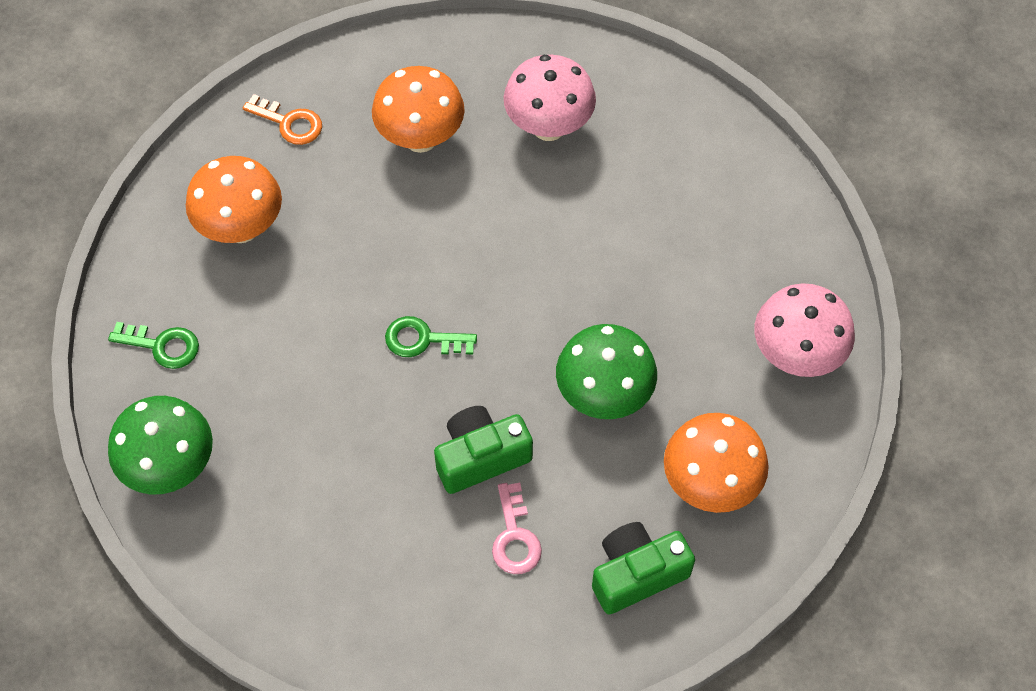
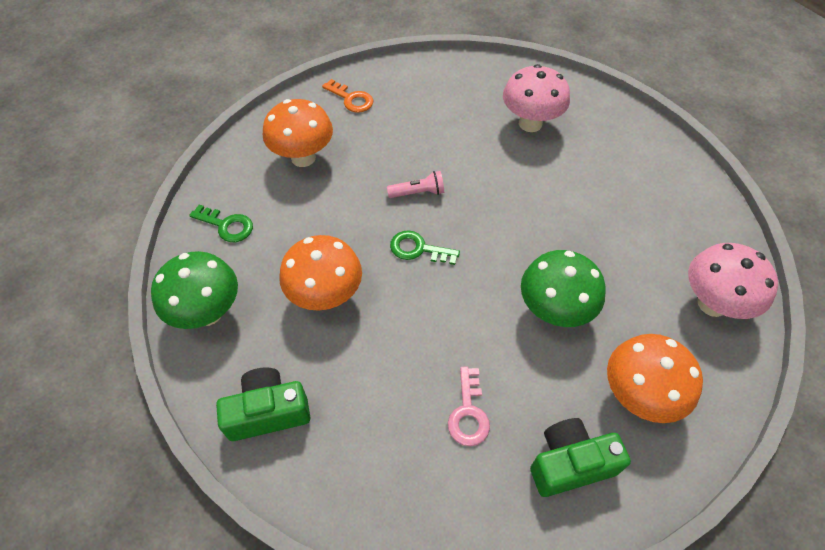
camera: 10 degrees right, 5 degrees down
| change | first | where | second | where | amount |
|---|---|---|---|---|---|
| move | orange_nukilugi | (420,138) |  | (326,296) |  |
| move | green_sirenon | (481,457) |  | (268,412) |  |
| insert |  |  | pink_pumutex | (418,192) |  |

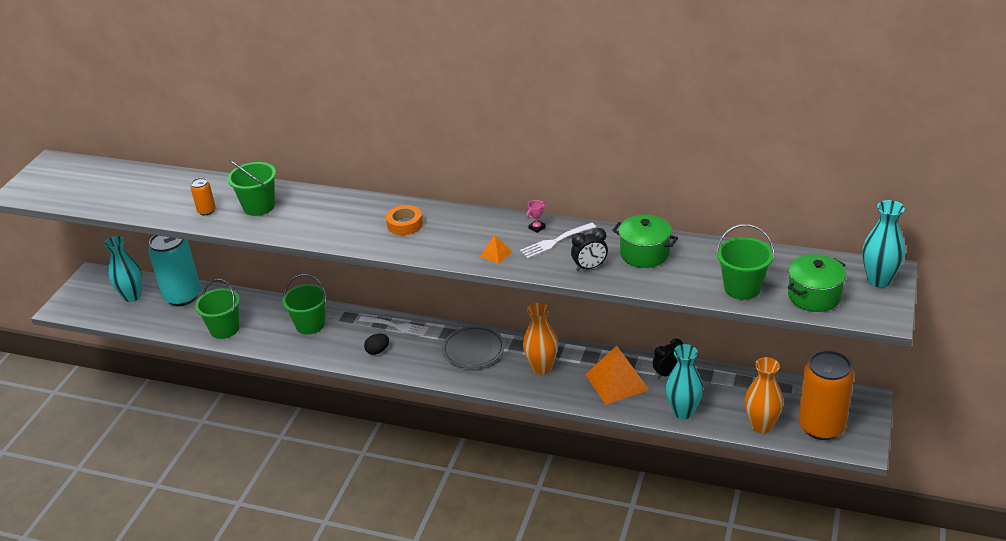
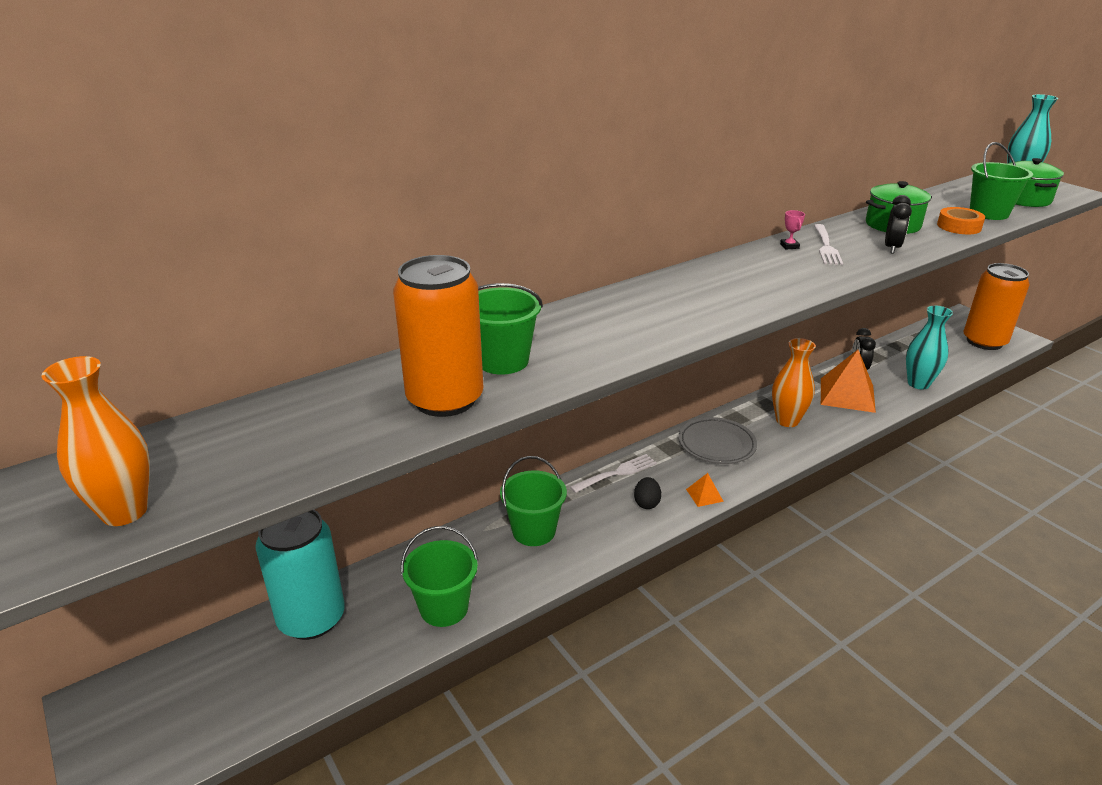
camera: 55 degrees left, 5 degrees down
| change | first | where | second | where | amount |
|---|---|---|---|---|---|
| resize | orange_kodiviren | (206,211) |  | (445,399) | x2.30 |
| move | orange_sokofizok | (405,224) |  | (959,226) |  |
| move | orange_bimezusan | (496,254) |  | (704,495) |  |
| delete | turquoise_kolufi | (132,296) |  |  |  |
| move | orange_kolufi | (761,425) |  | (124,512) |  |

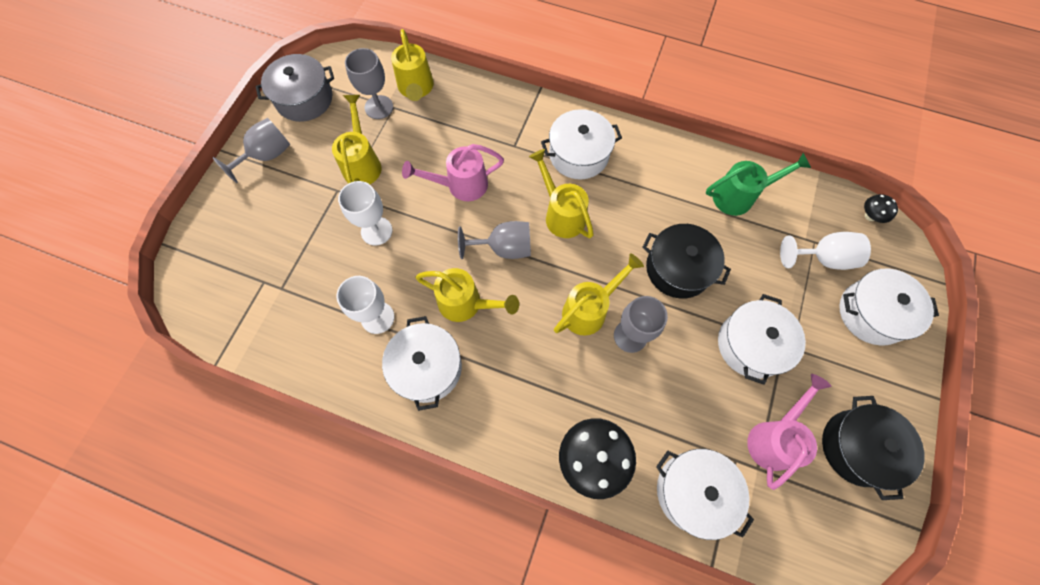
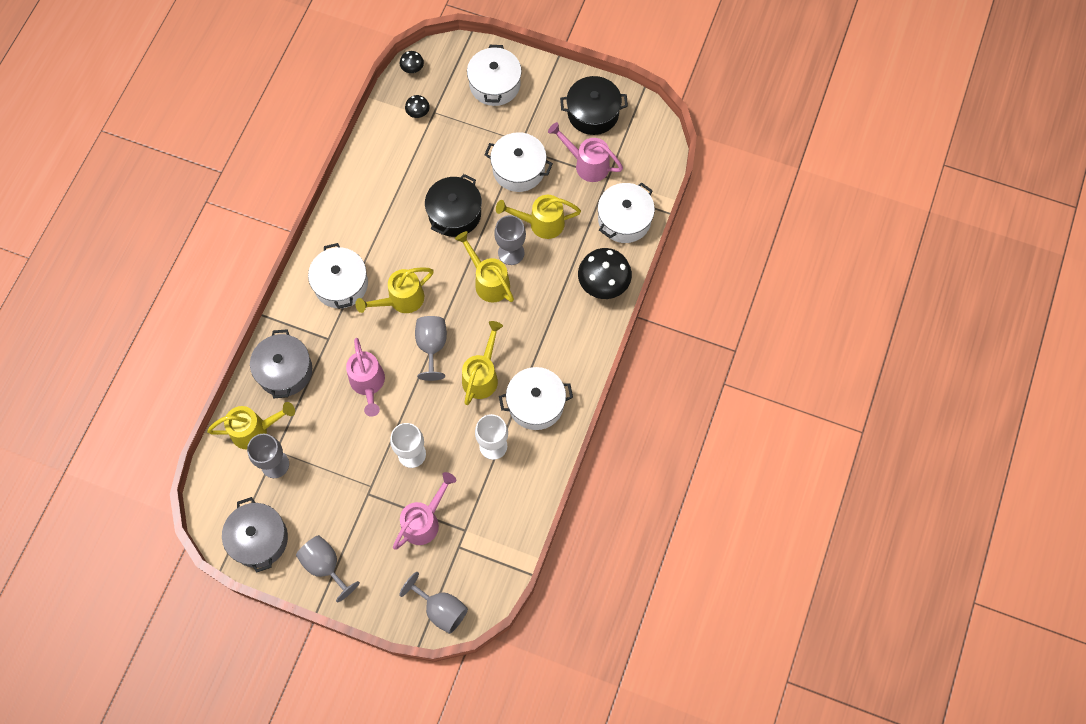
camera: 90 degrees left, 0 degrees up
| change | first | where | second | where | amount |
|---|---|---|---|---|---|
| move | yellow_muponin | (362,163) |  | (541,223) |  |
| delete | green_muponin | (739,196) |  |  |  |
| delete | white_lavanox | (822,258) |  |  |  |
| insert |  |  | black_nukilugi | (418,113) |  |
| insert |  |  | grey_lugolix | (285,371) |  |
| insert |  |  | pink_muponin | (424,521) |  |
| insert |  |  | grey_lavanox | (441,609) |  |

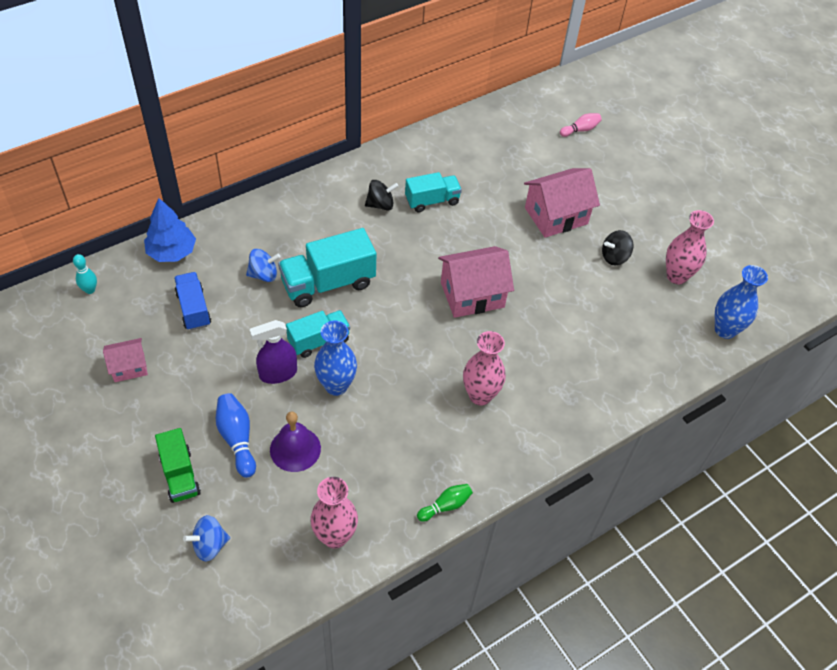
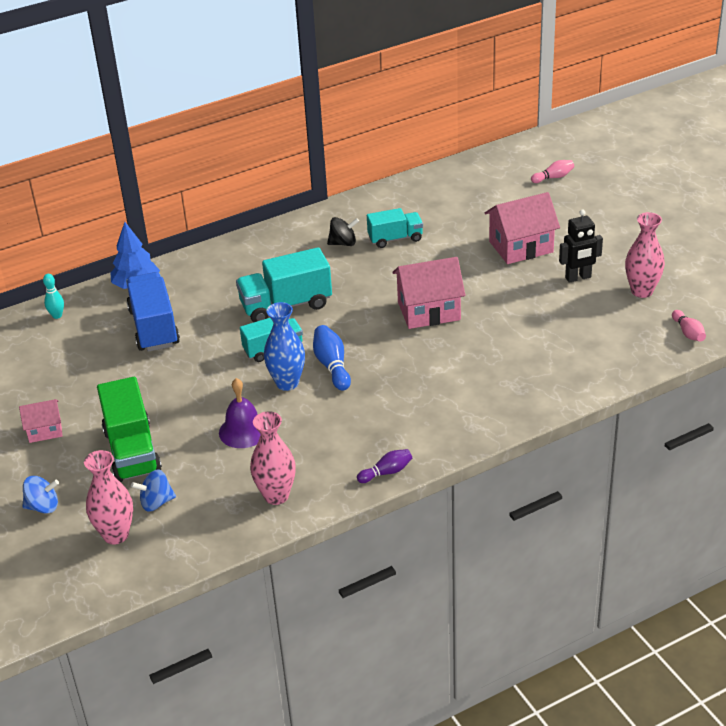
camera: 10 degrees right, 15 degrees down
| change | first | where | second | where | amount |
|---|---|---|---|---|---|
| replace | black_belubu | (614,257) | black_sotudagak | (578,278) |  |
| move | blue_belubu | (263,274) |  | (43,507) |  |
| replace | blue_kolufi | (725,330) | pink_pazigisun | (688,333) |  |
| resize | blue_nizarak | (193,309) |  | (154,328) | x1.59 |
| delete | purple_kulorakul | (278,373) |  |  |  |
| move | pink_kolufi | (480,395) |  | (116,535) |  |
| move | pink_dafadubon | (129,367) |  | (45,430) |  |
| move | blue_pazigisun | (237,439) |  | (332,366) |  |
| resize | green_nizarak | (180,475) |  | (132,451) | x1.59 |
| recolor | green_pazigisun | (445,506) | purple_pazigisun | (386,472) |  |

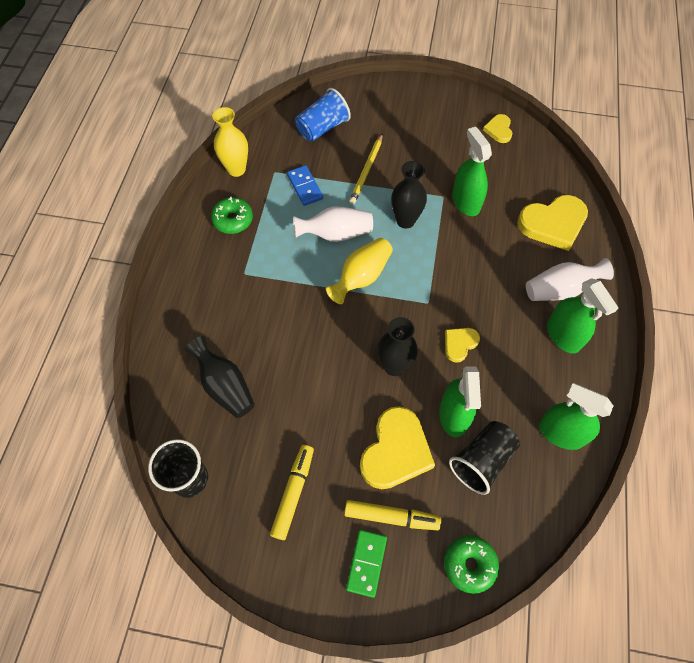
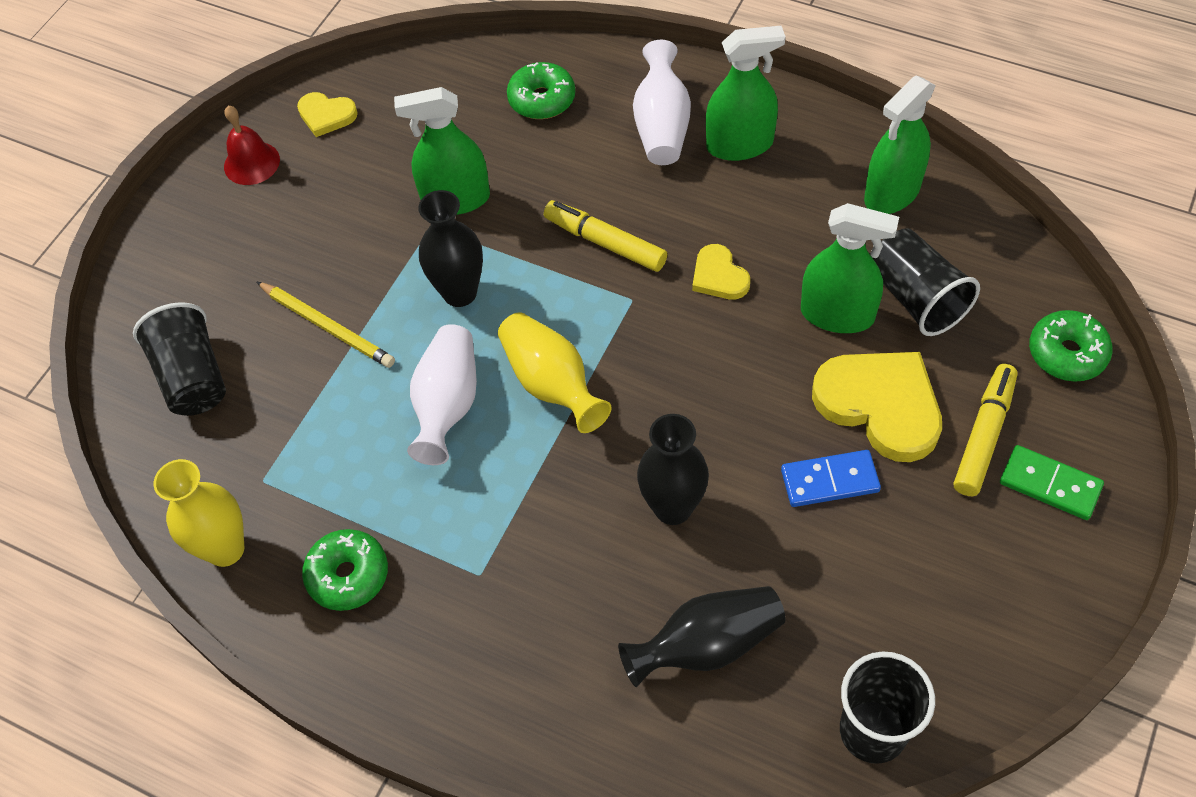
camera: 70 degrees left, 5 degrees down
| change | first | where | second | where | amount |
|---|---|---|---|---|---|
| recolor | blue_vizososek | (322,128) | black_vizososek | (193,377) |  |
| move | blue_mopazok | (305,187) |  | (830,481) |  |
| replace | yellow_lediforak | (553,224) | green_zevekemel | (542,99) |  |
| move | black_kolufi | (394,366) |  | (673,508) |  |
| move | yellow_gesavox | (293,493) |  | (605,242) |  |
| insert |  |  | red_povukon | (252,163) |  |

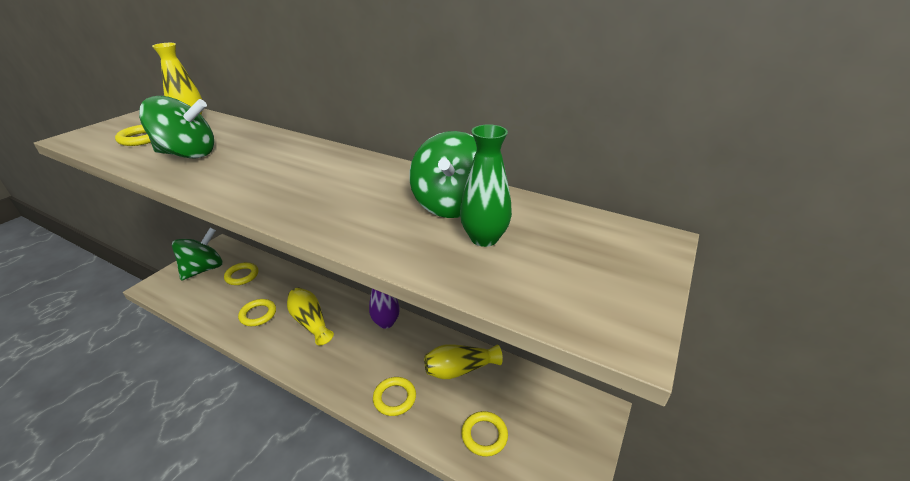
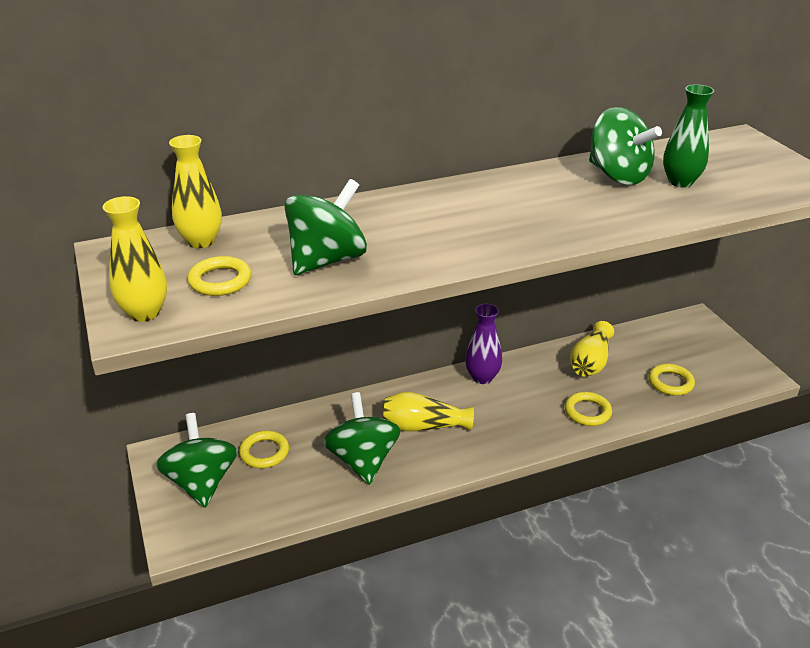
camera: 50 degrees left, 0 degrees up
| change | first | where | second | where | amount |
|---|---|---|---|---|---|
| replace | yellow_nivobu | (258,314) | green_belubu | (363,460) |  |
| insert |  |  | yellow_kolufi | (144,313) |  |

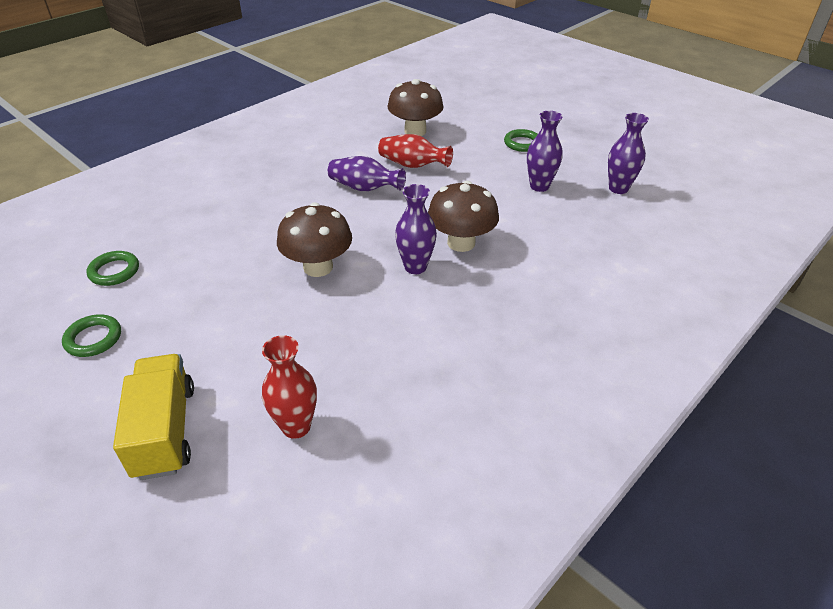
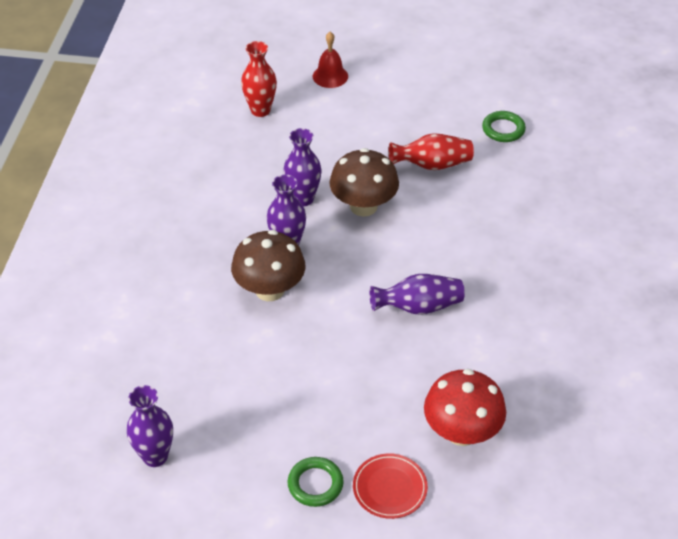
camera: 145 degrees right, 5 degrees up
| change | first | where | second | where | amount |
|---|---|---|---|---|---|
| recolor | brown_nukilugi | (415,131) | red_nukilugi | (462,432) |  |
| move | purple_kolufi | (539,186) |  | (303,199) |  |
| move | red_kolufi | (412,165) |  | (432,165) |  |
| delete | green_nivobu | (93,339) |  |  |  |
| replace | yellow_nizarak | (165,431) | red_povukon | (330,76) |  |
| insert |  |  | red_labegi | (390,488) |  |

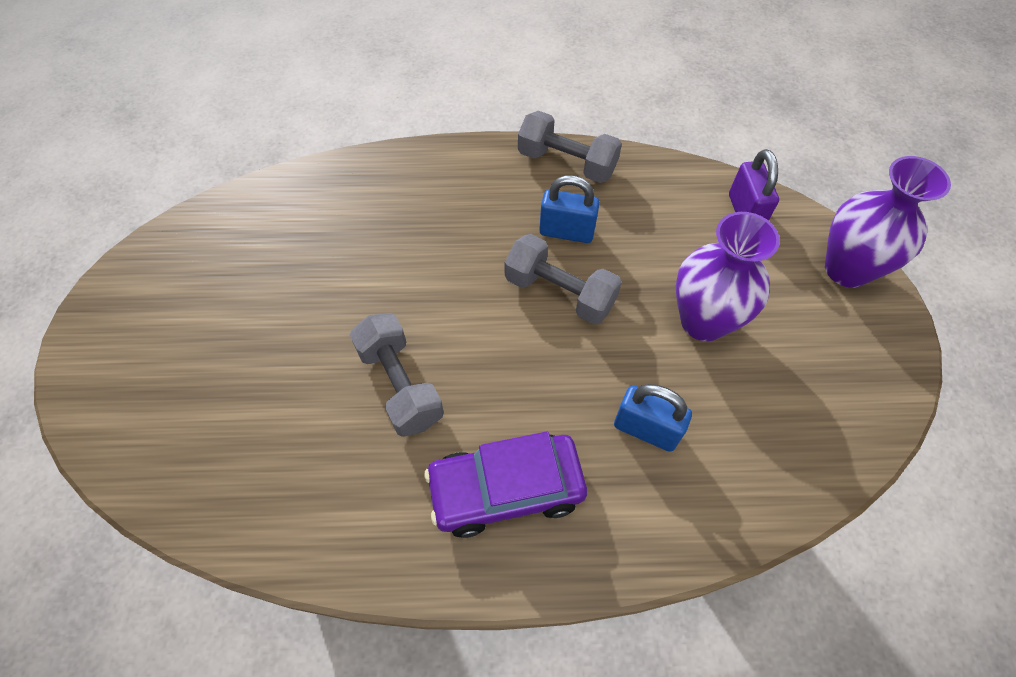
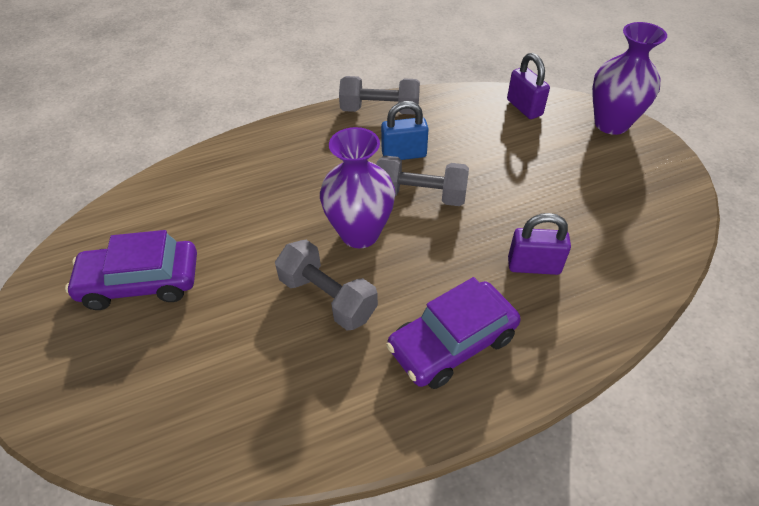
camera: 20 degrees left, 10 degrees down
| change | first | where | second | where | amount |
|---|---|---|---|---|---|
| move | purple_kolufi | (703,321) |  | (360,233) |  |
| recolor | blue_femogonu | (646,429) | purple_femogonu | (533,266) |  |
| insert |  |  | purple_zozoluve | (141,283) |  |

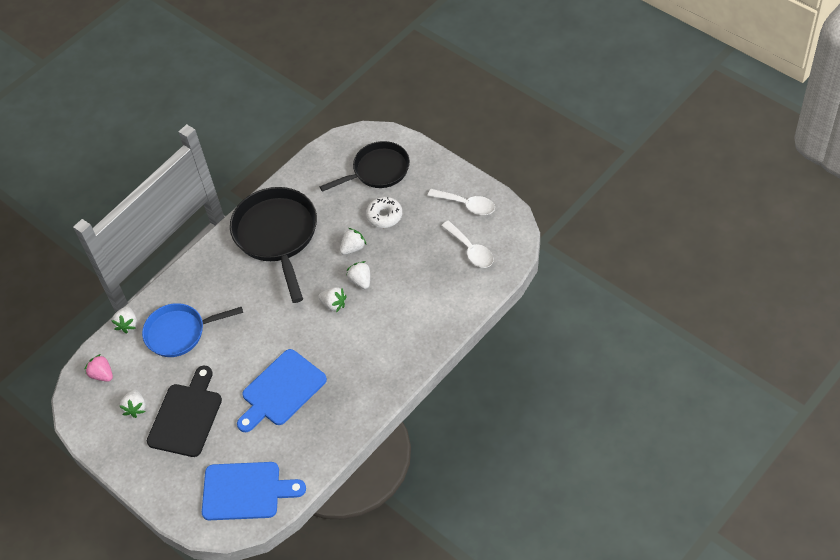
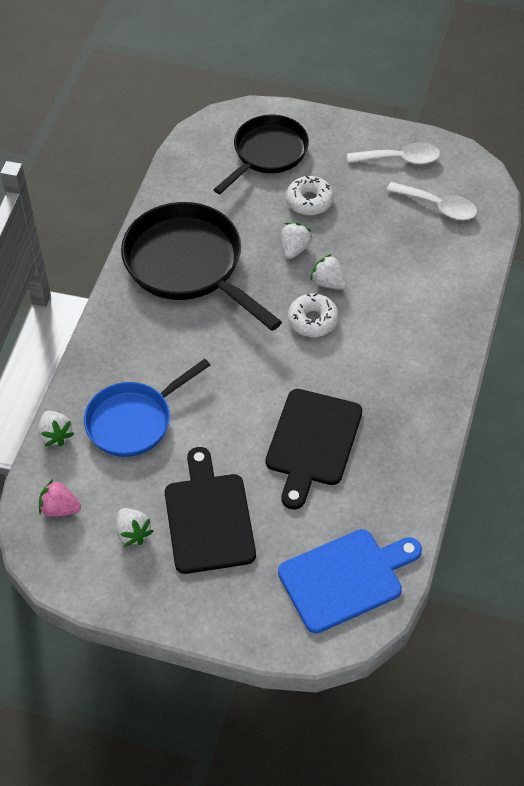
camera: 30 degrees left, 0 degrees up
| change | first | where | second | where | amount |
|---|---|---|---|---|---|
| replace | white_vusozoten | (333,304) | white_zevekemel | (313,320) |  |
| recolor | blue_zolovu | (281,390) | black_zolovu | (312,442) |  |

